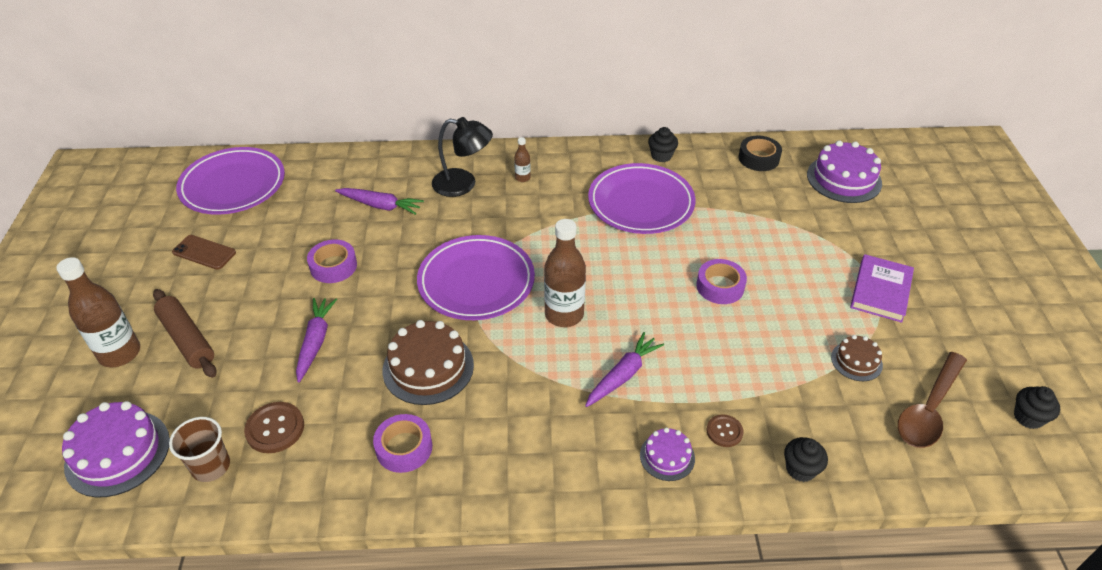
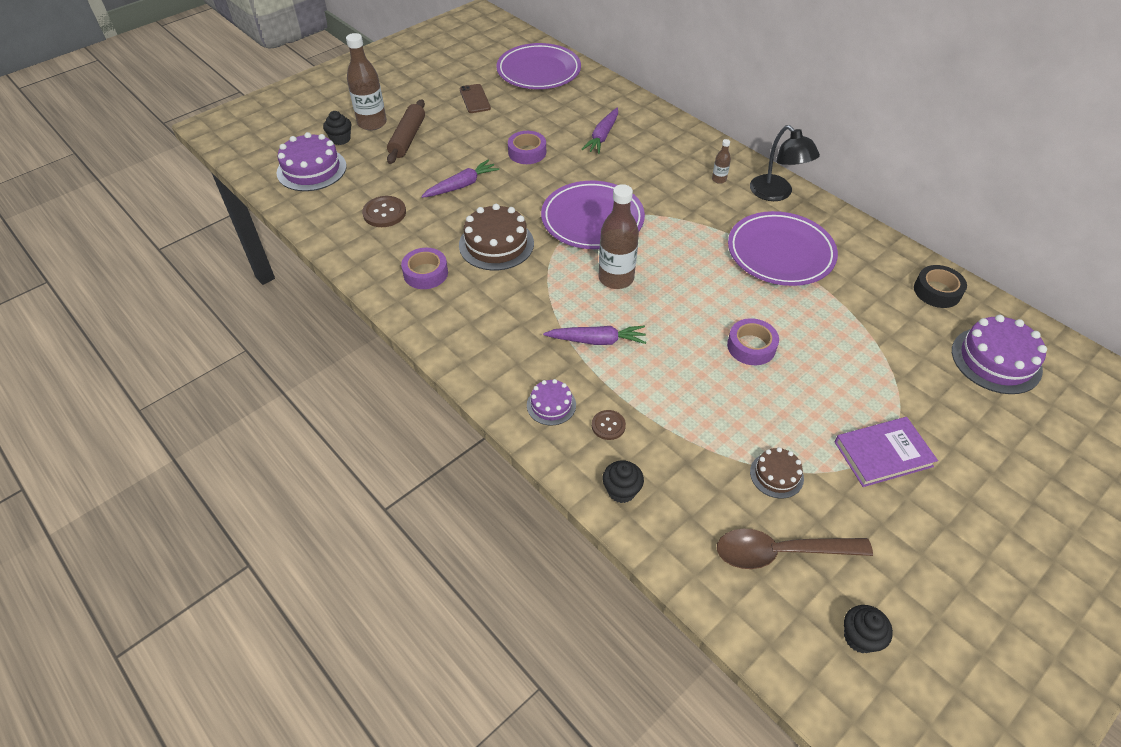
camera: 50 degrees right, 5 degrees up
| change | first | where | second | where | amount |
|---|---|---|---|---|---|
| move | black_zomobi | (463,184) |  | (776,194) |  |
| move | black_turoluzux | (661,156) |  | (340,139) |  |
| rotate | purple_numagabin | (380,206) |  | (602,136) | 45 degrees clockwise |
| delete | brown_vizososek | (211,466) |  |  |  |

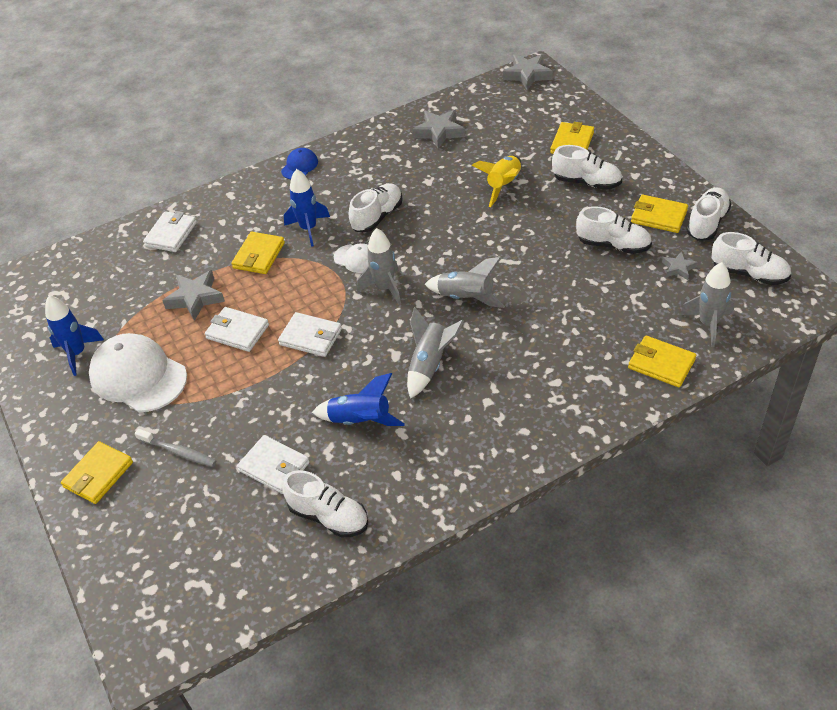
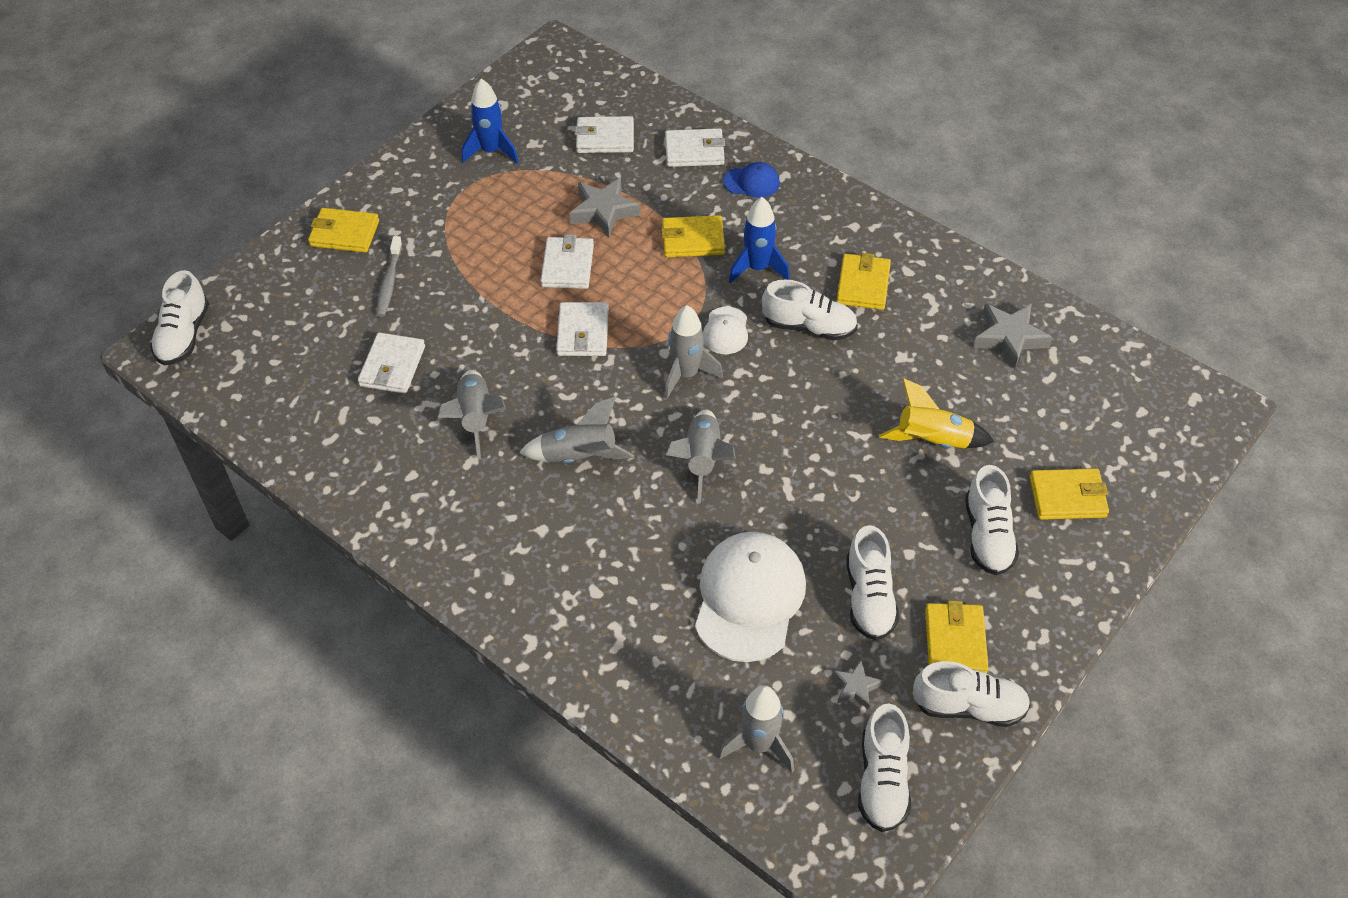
camera: 65 degrees right, 5 degrees up
| change | first | where | second | where | amount |
|---|---|---|---|---|---|
| delete | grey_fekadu | (527,75) |  |  |  |
| move | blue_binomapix | (299,166) |  | (752,182) |  |
| move | white_binomapix | (138,376) |  | (749,598) |  |
| move | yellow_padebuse | (661,364) |  | (863,285) |  |
| recolor | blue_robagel | (360,421) | grey_robagel | (476,419) |  |
| move | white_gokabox | (329,516) |  | (184,335) |  |
| insert |  |  | white_padebuse | (605,138) |  |

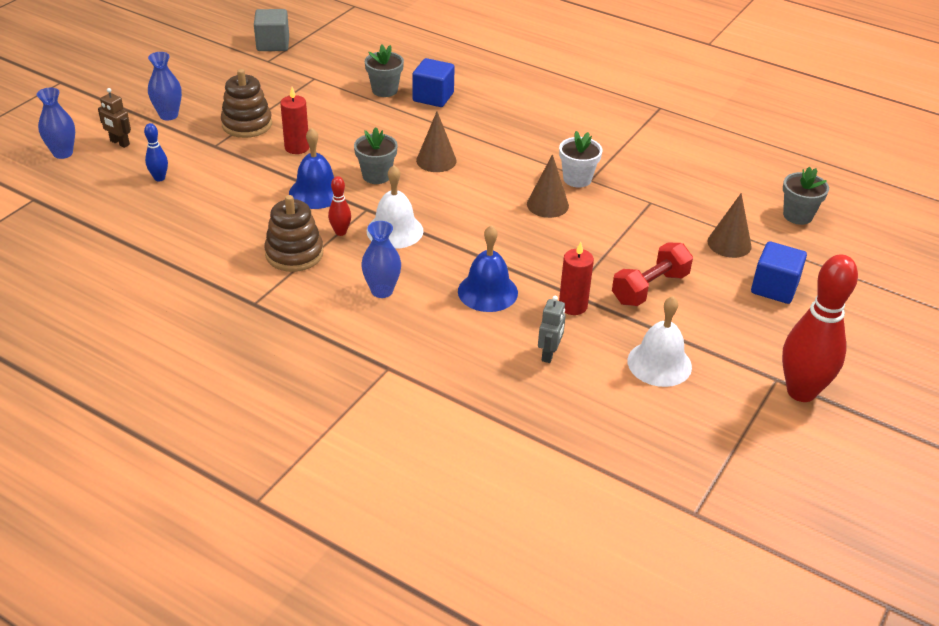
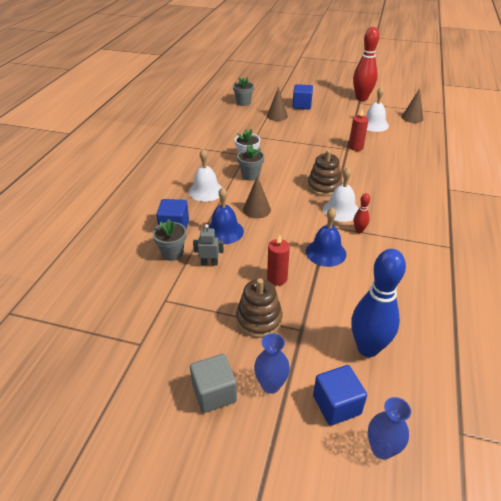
camera: 105 degrees left, 0 degrees up
| change | first | where | second | where | amount |
|---|---|---|---|---|---|
| move | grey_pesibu | (273,44) |  | (214,393) |  |
| replace | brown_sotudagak | (119,143) | blue_pesibu | (336,405) |  |
| resize | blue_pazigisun | (159,178) |  | (368,348) | x2.24 |
| move | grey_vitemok | (376,176) |  | (250,175) |  |
| move | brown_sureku | (547,205) |  | (412,118) |  |
| move | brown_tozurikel | (294,254) |  | (324,187) |  |
| delete | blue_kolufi | (382,291) |  |  |  |
| move | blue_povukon | (487,292) |  | (224,231) |  |
| delete | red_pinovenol | (650,288) |  |  |  |
| move | grey_sotudagak | (549,354) |  | (209,263) |  |
| insert |  |  | white_povukon | (206,191) |  |

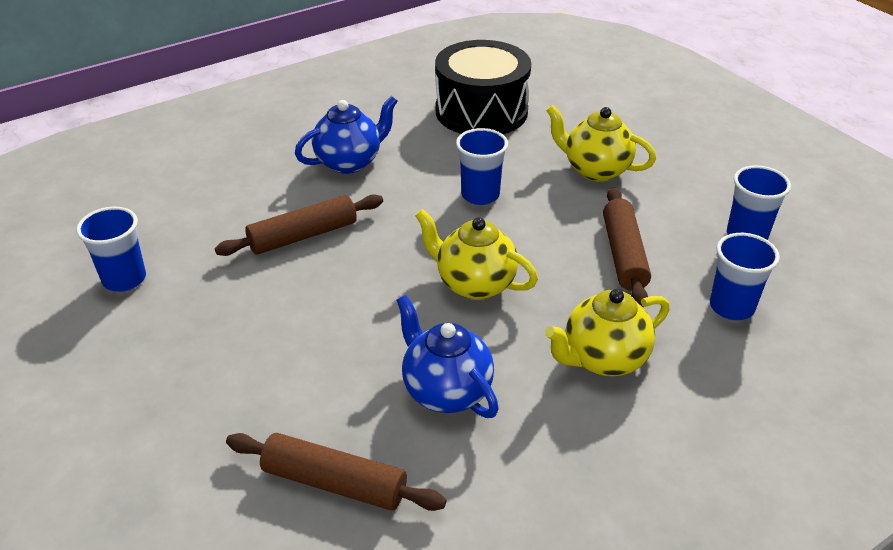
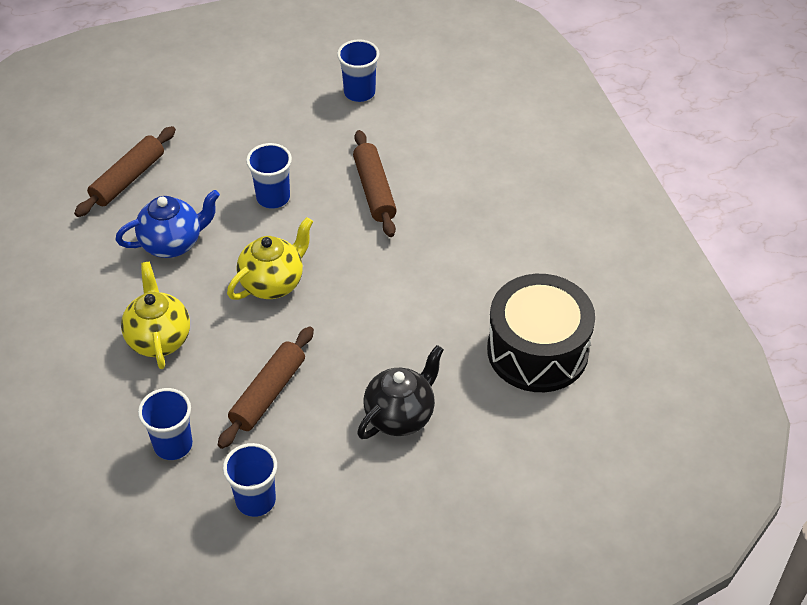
camera: 105 degrees right, 10 degrees up
| change | first | where | second | where | amount |
|---|---|---|---|---|---|
| delete | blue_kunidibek | (349,162) |  |  |  |
| recolor | yellow_kunidibek | (595,170) | black_kunidibek | (400,416) |  |
| move | blue_vizososek | (480,195) |  | (273,197) |  |
| rotate | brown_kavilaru | (623,254) |  | (268,393) | 75 degrees counterclockwise |

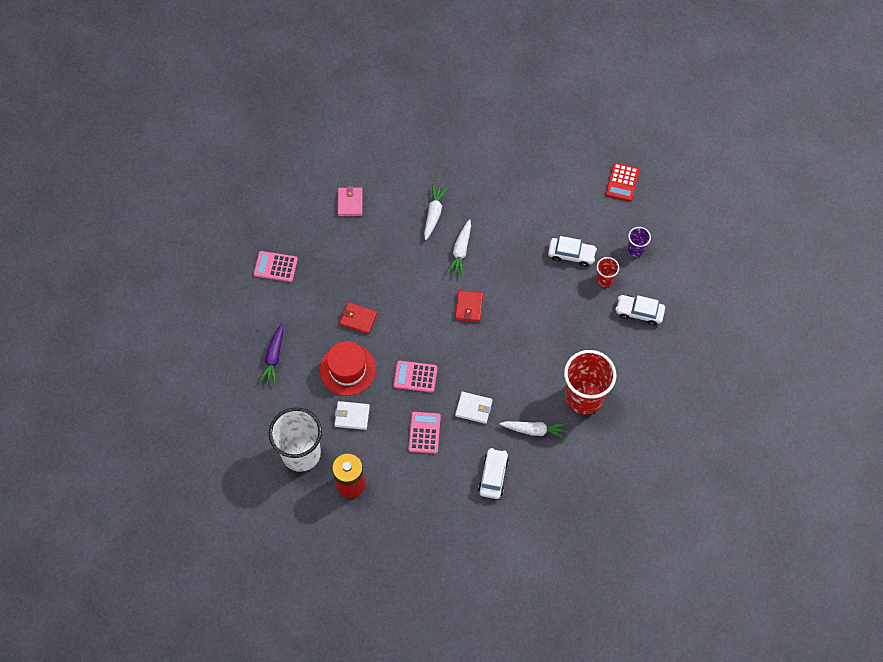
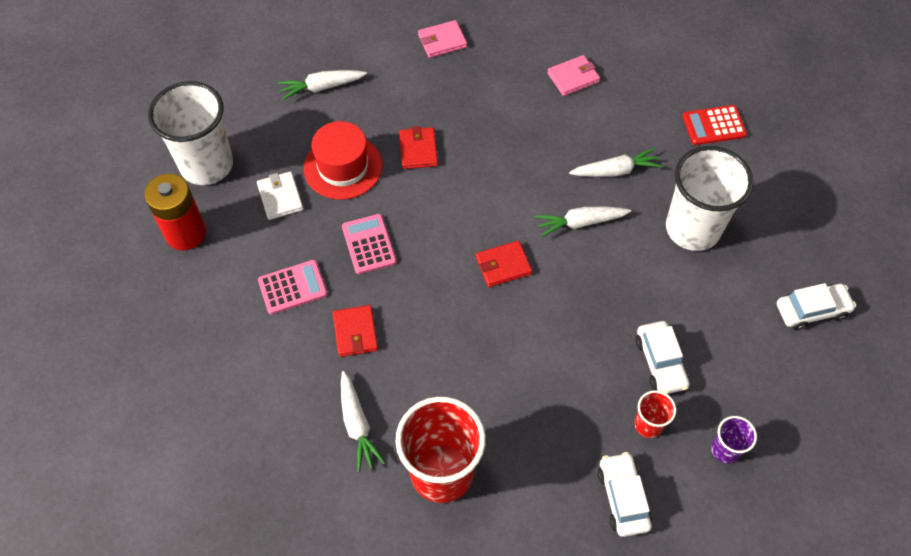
camera: 65 degrees right, 5 degrees down
| change | first | where | second | where | amount |
|---|---|---|---|---|---|
| move | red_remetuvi | (622,182) |  | (714,126) |  |
| replace | pink_remetuvi | (275,267) | pink_padebuse | (442,41) |  |
| recolor | purple_numagabin | (274,357) | white_numagabin | (322,87) |  |
| recolor | white_padebuse | (473,408) | red_padebuse | (355,332) |  |
| move | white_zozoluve | (493,476) |  | (811,310) |  |
| insert |  |  | white_vizososek | (692,228) |  |

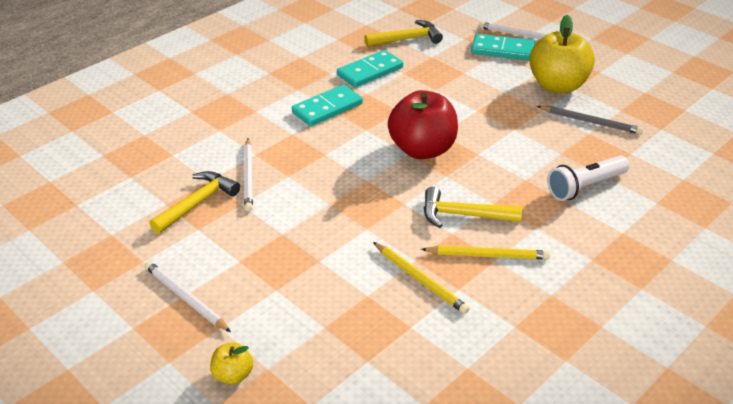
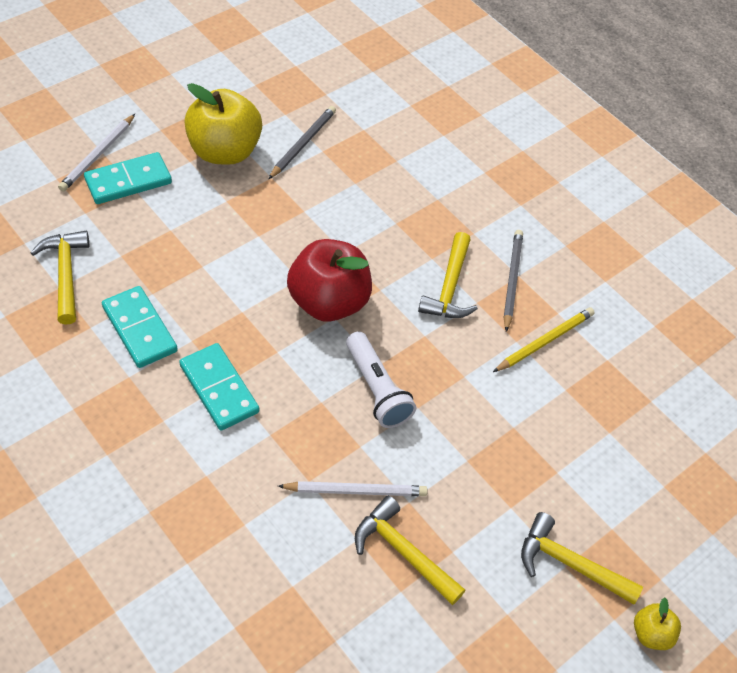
camera: 90 degrees left, 15 degrees up
| change | first | where | second | where | amount |
|---|---|---|---|---|---|
| rotate | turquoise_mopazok | (502,50) |  | (128,181) | 45 degrees clockwise |
| move | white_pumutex | (585,187) |  | (377,389) |  |
| recolor | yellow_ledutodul | (487,255) | grey_ledutodul | (511,280) |  |
| replace | white_ledutodul | (185,298) | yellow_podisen | (570,564) |  |
| move | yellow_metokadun | (233,375) |  | (651,633) |  |

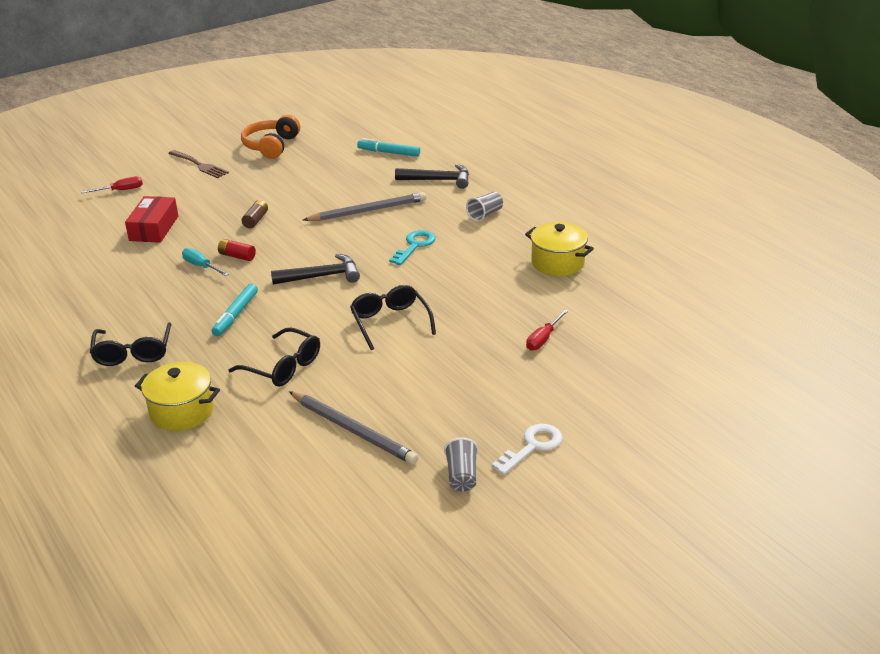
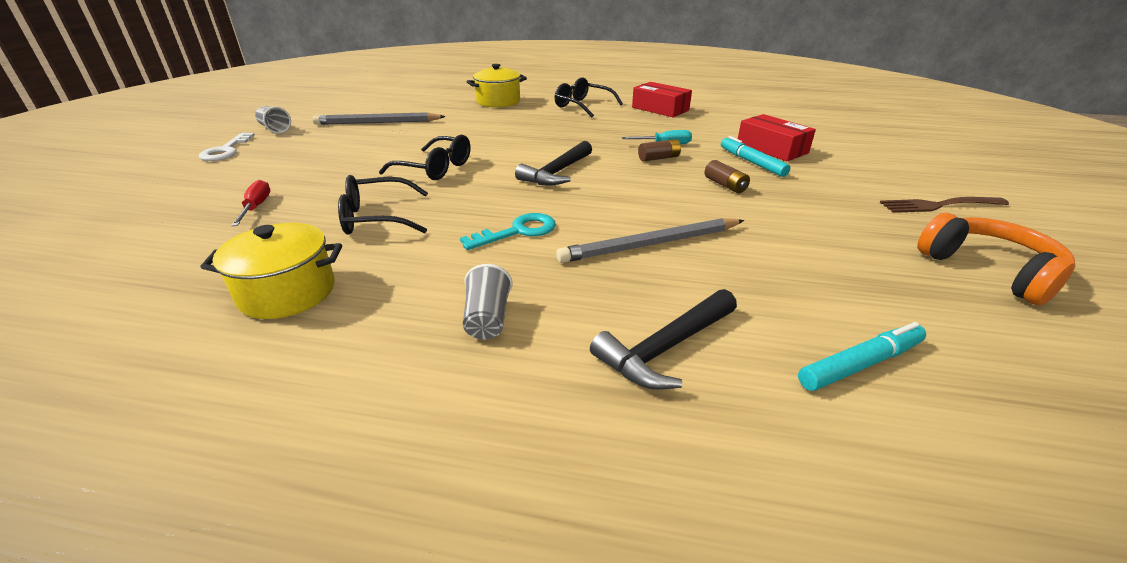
camera: 135 degrees right, 0 degrees up
| change | first | where | second | where | amount |
|---|---|---|---|---|---|
| delete | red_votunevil | (121,190) |  |  |  |
| rotate | grey_ledutodul | (368,211) |  | (651,244) | 45 degrees clockwise |
| rotate | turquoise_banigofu | (415,246) |  | (518,231) | 105 degrees counterclockwise |
| recolor | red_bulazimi | (237,256) | brown_bulazimi | (659,158) |  |
| move | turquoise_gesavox | (236,315) |  | (751,162) |  |
| move | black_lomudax | (283,367) |  | (378,218) |  |
| insert |  |  | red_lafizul | (660,109) |  |

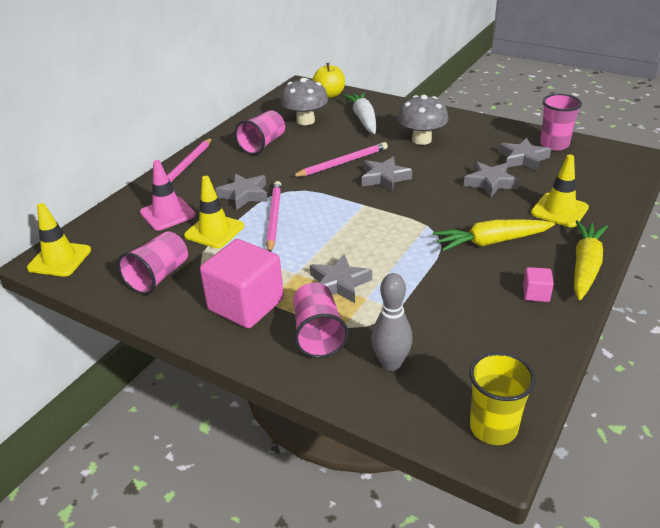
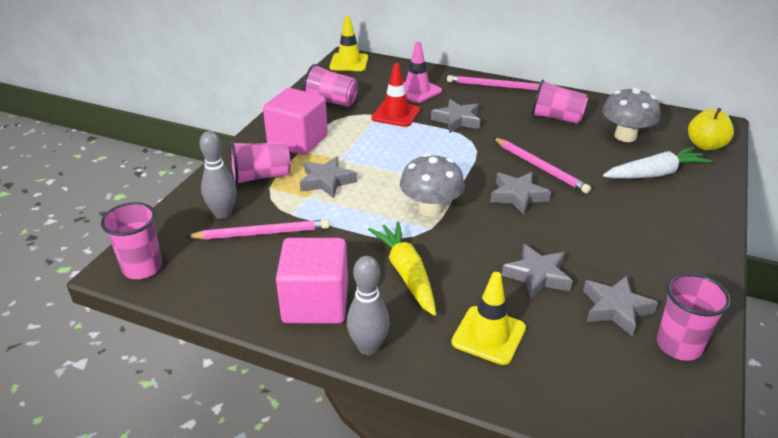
camera: 80 degrees right, 0 degrees up
| change | first | where | second | where | amount |
|---|---|---|---|---|---|
| move | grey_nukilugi | (421,140) |  | (430,209) |  |
| recolor | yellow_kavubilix | (214,231) | red_kavubilix | (396,114) |  |
| move | pink_ledutodul | (274,218) |  | (262,233) |  |
| replace | yellow_numagabin | (585,266) | grey_pazigisun | (368,347) |  |
| resize | pink_pesibu | (536,294) |  | (315,303) | x2.32 |
| recolor | yellow_vizososek | (493,428) | pink_vizososek | (142,268) |  |

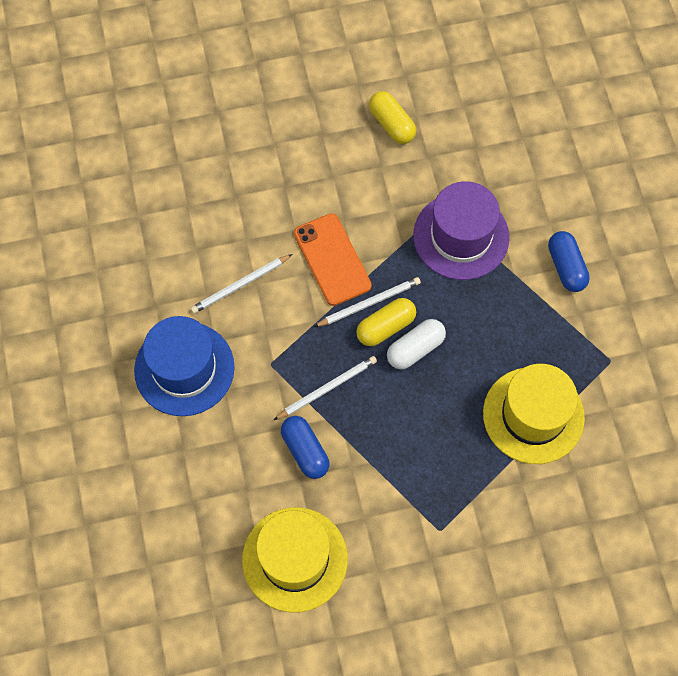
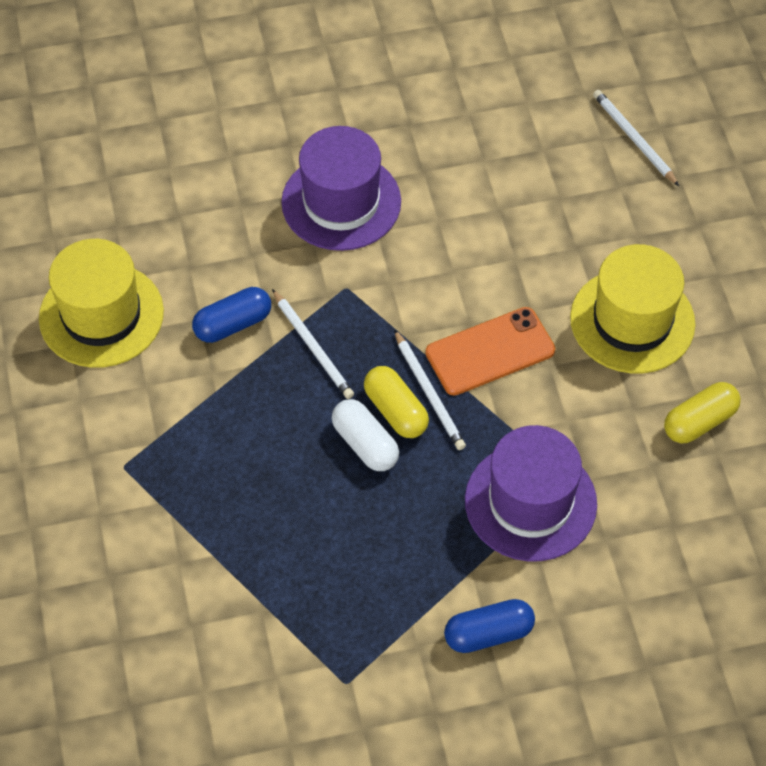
camera: 90 degrees right, 10 degrees down
| change | first | where | second | where | amount |
|---|---|---|---|---|---|
| move | white_ledutodul | (240,285) |  | (633,139) |  |
| recolor | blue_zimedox | (184,369) | purple_zimedox | (341,202) |  |
| move | yellow_zimedox | (533,415) |  | (632,321) |  |

